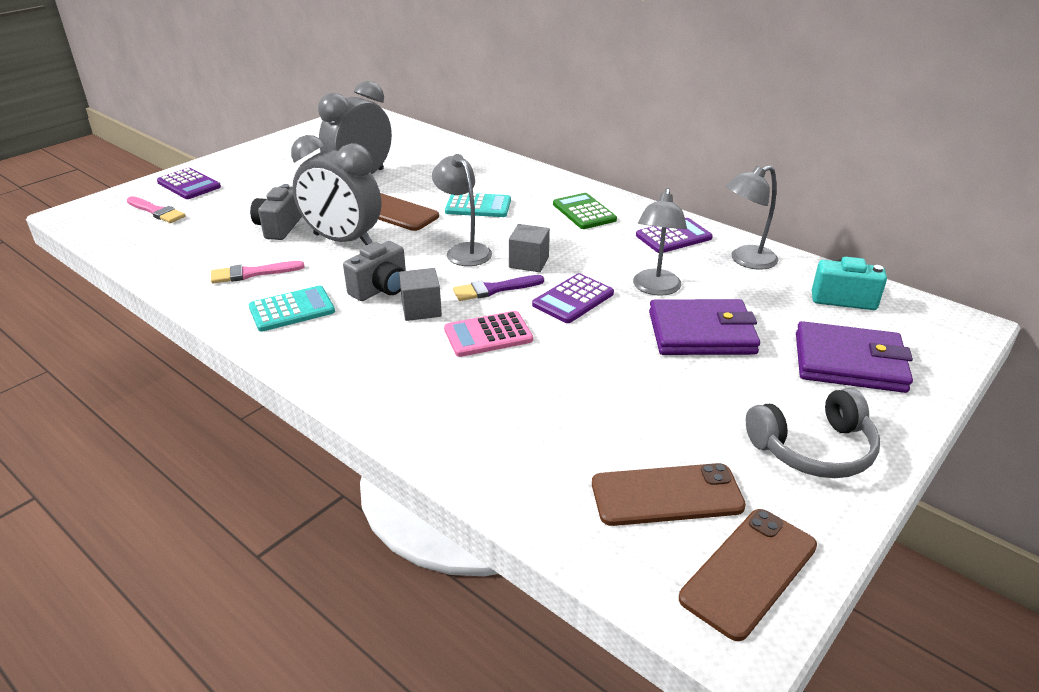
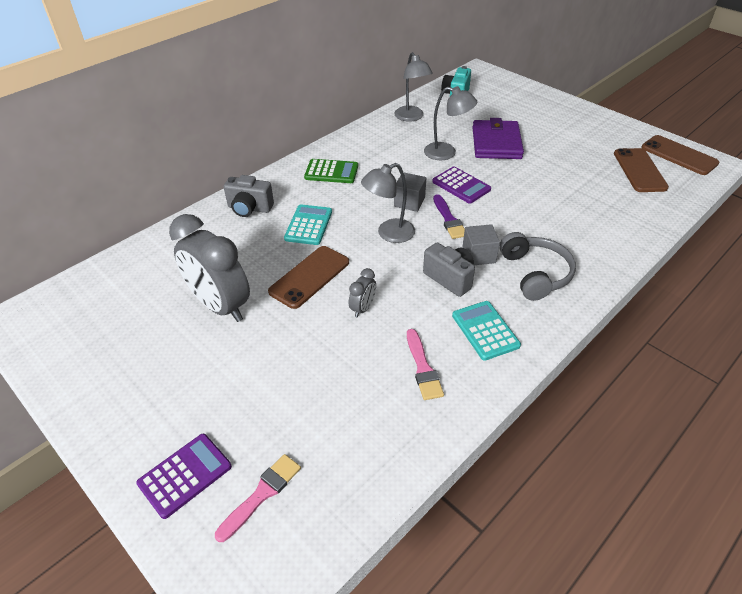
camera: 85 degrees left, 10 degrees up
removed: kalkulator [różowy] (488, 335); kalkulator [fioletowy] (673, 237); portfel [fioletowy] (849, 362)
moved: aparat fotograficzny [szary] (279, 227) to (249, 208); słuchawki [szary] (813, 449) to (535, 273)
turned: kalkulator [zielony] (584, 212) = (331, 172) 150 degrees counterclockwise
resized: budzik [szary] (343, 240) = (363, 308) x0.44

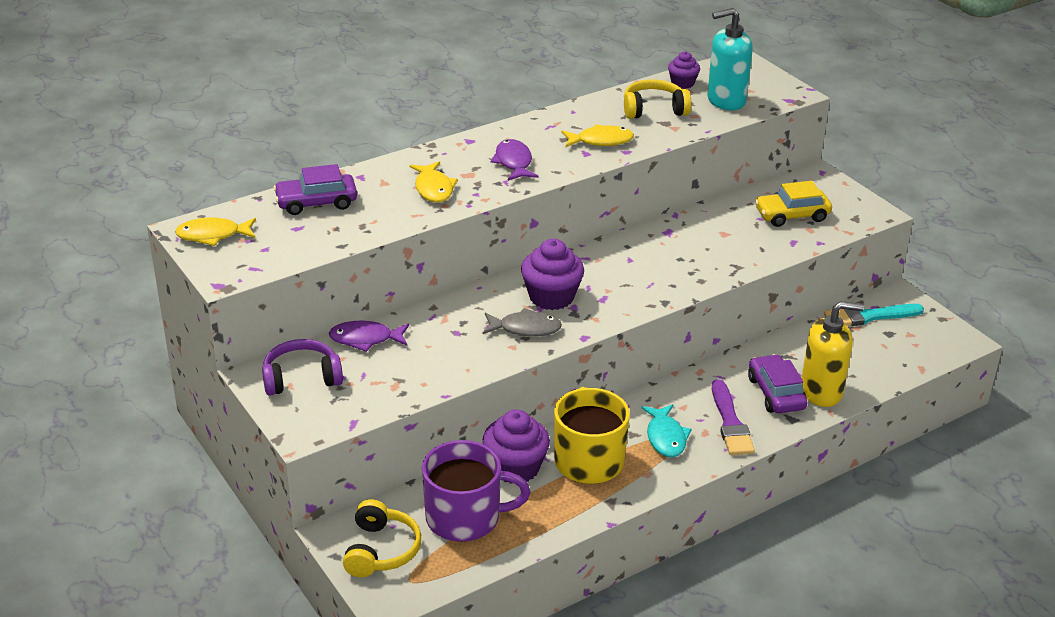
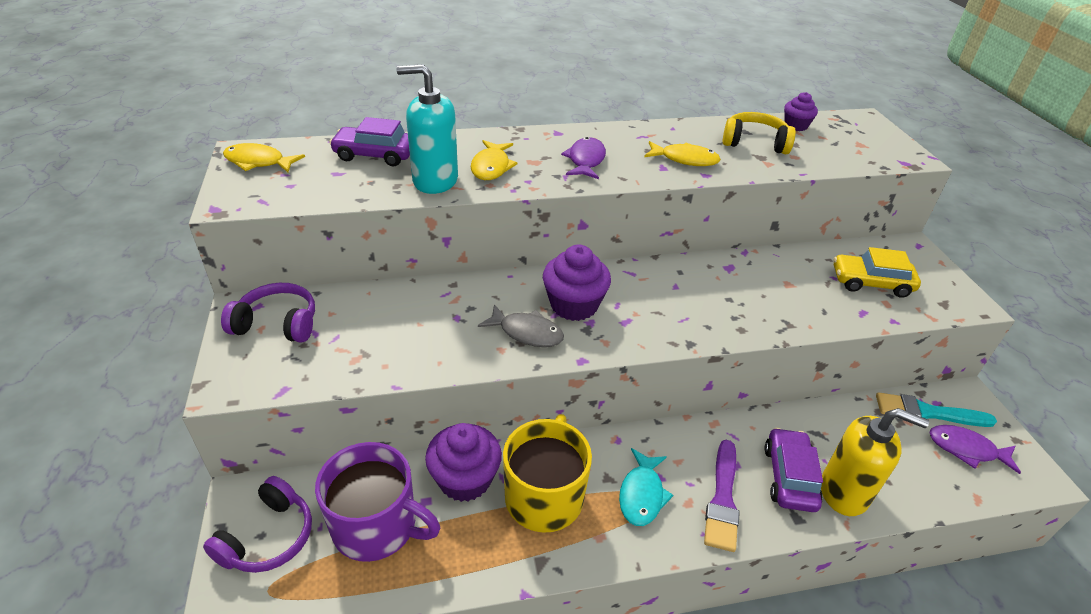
camera: 20 degrees right, 5 degrees up
moved: dozownik mydła [turkusowy] (726, 100) to (435, 181); ryba [fioletowy] (365, 339) to (966, 449)
recoloured: słuchawki [żółty] (381, 550) to słuchawki [fioletowy] (268, 537)

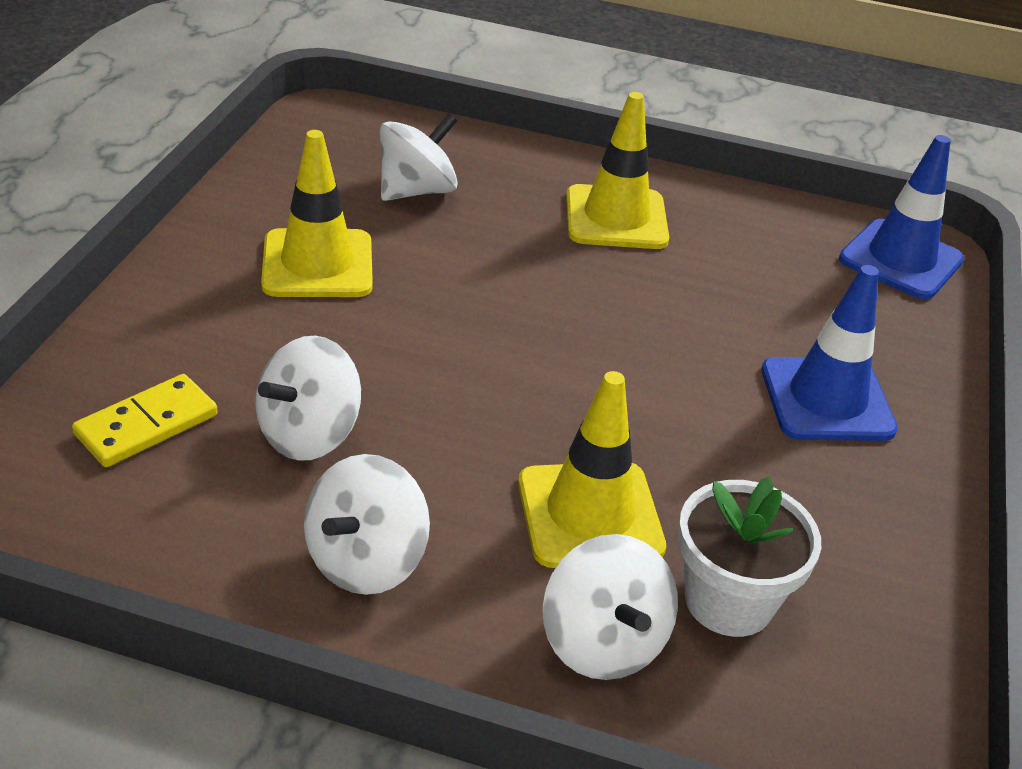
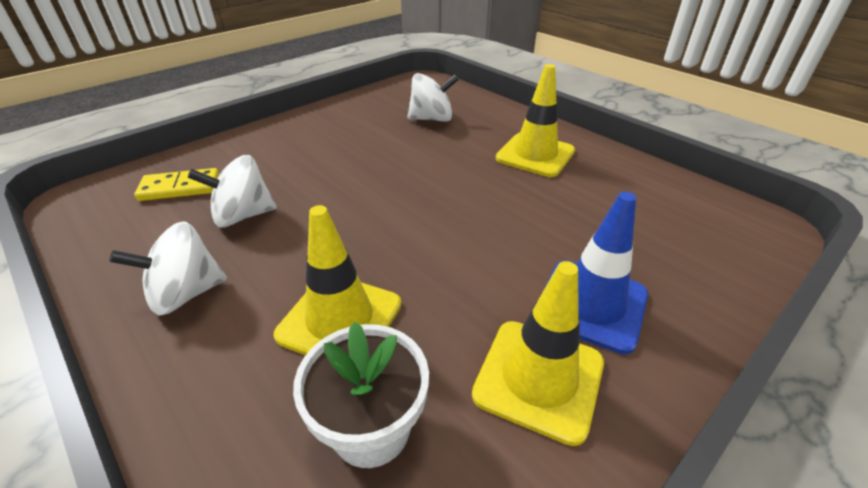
camera: 35 degrees right, 0 degrees up
removed: bączek [biały] (603, 642); pachołek [niebieski] (900, 260)
moved: pachołek [żółty] (317, 264) to (539, 378)

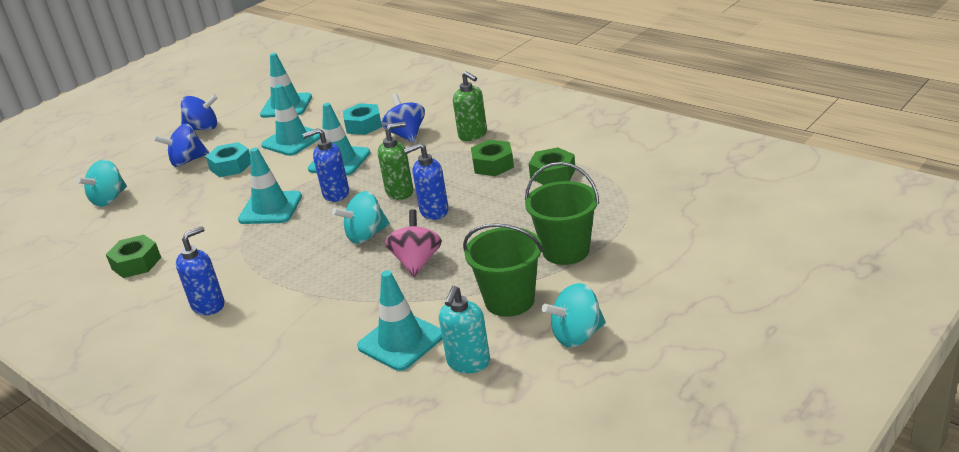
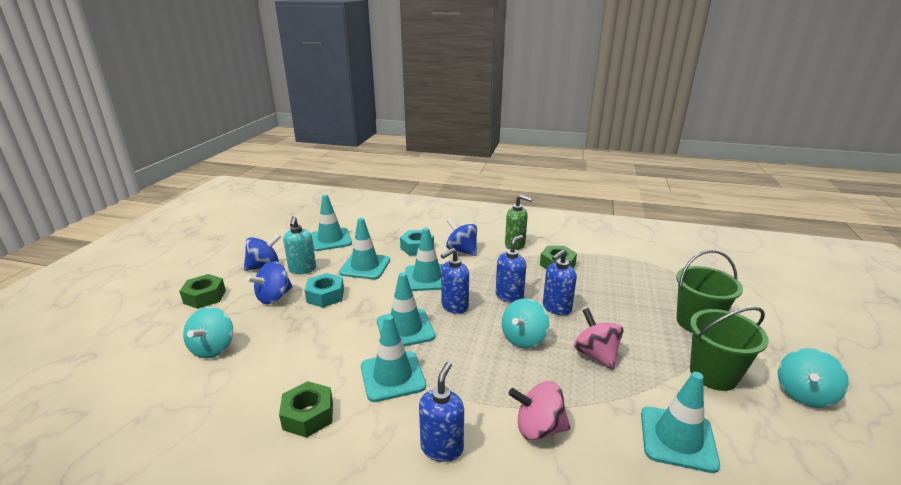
camera: 30 degrees left, 5 degrees down
added: pachołek [turkusowy] (392, 376); bączek [różowy] (538, 428)
moved: nakrętka [zielony] (552, 174) to (204, 297); dozownik mydła [turkusowy] (468, 363) to (302, 269)
recoloured: dozownik mydła [zielony] (400, 192) to dozownik mydła [niebieski] (509, 296)

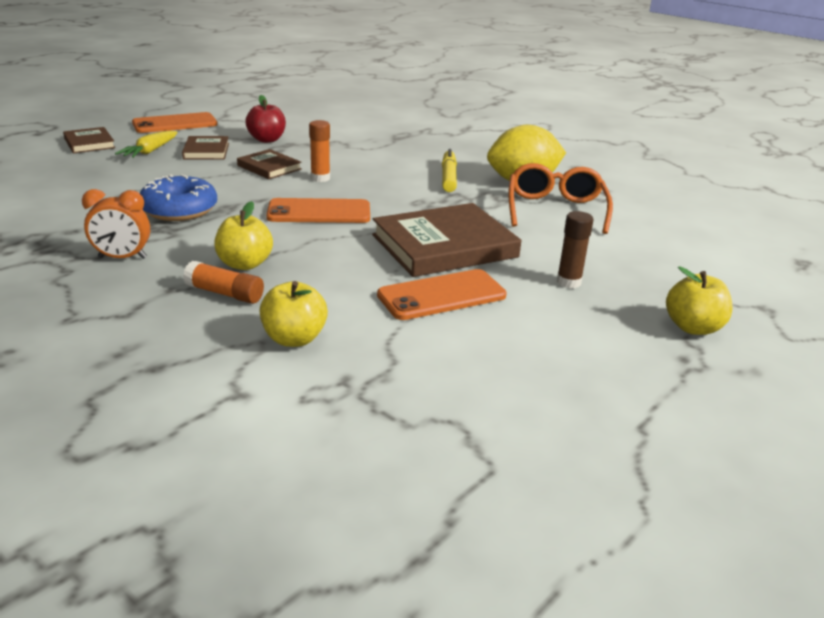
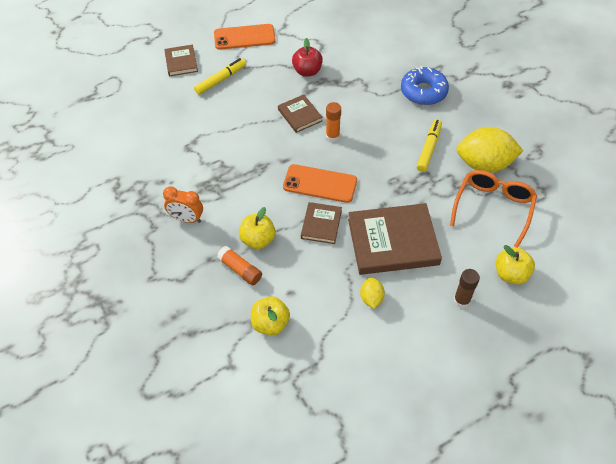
camera: 20 degrees right, 25 degrees up
moved: książka [brązowy] (206, 151) to (321, 224); donut [niebieski] (179, 209) to (423, 92); jabłko [żółty] (693, 327) to (510, 274)
replaced: marchewka [żółty] (150, 151) to flamaster [żółty] (221, 80); telefon [pomarańczowy] (441, 295) to cytryna [żółty] (371, 298)

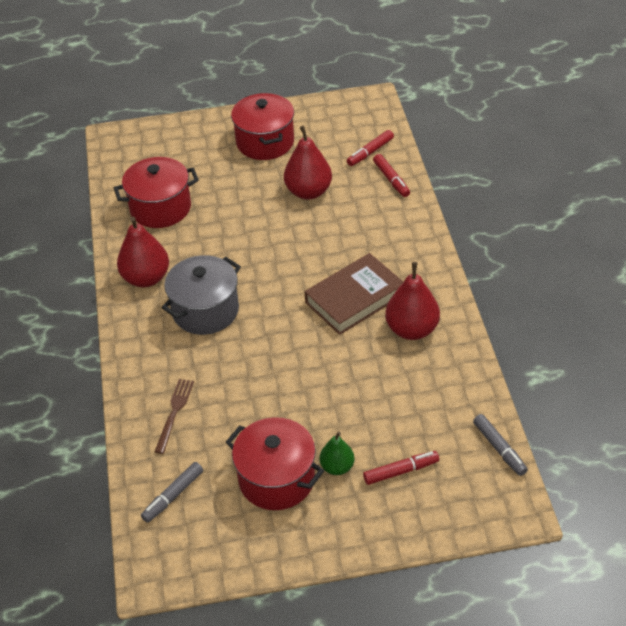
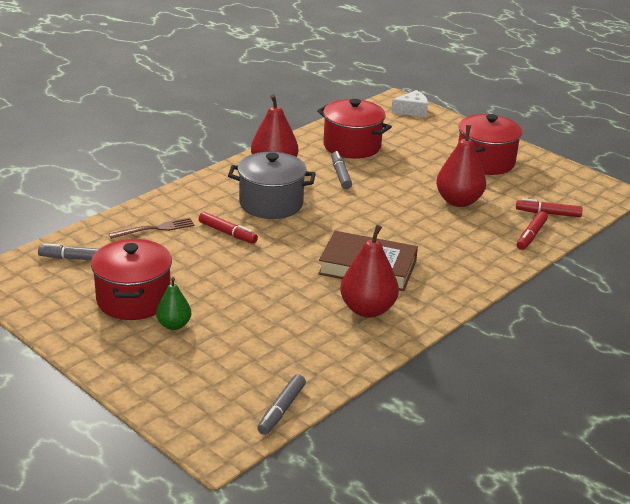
camera: 50 degrees right, 15 degrees down
added: flamaster [szary] (340, 175); ser [biały] (412, 110)
moved: flamaster [czerwony] (401, 471) to (227, 233)

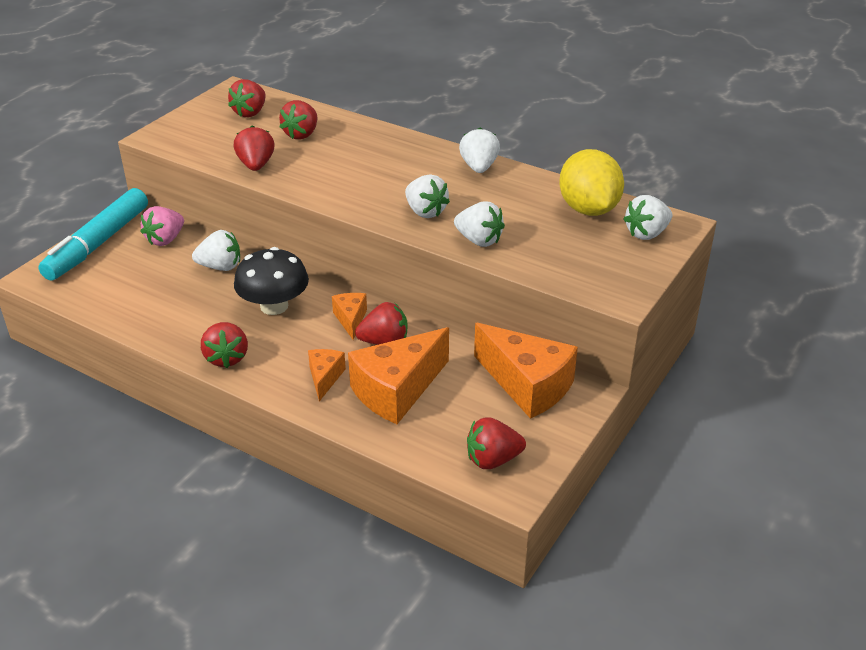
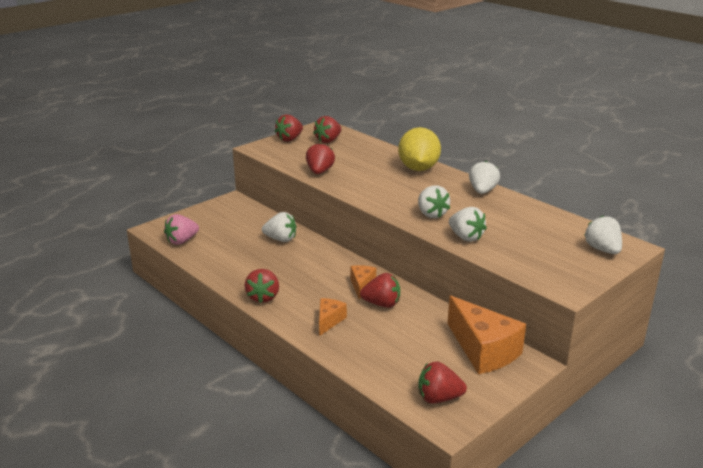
camera: 15 degrees right, 10 degrees down
removed: flamaster [turkusowy] (98, 244); grzyb [czarny] (274, 306); ser [pomarańczowy] (397, 390)
moved: truskawka [różowy] (165, 240) to (182, 241); truskawka [czerwony] (301, 134) to (289, 139); cytryna [żółty] (588, 209) to (418, 168)
turned: truskawka [biały] (646, 234) = (602, 250) 90 degrees clockwise

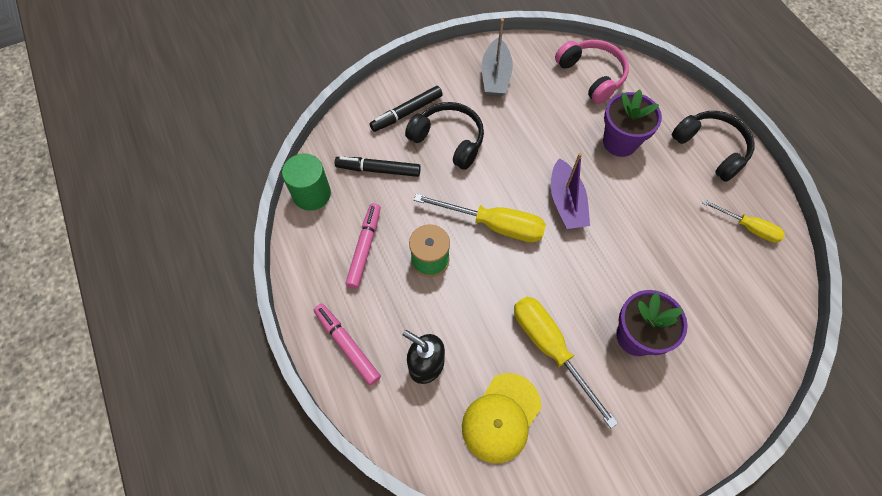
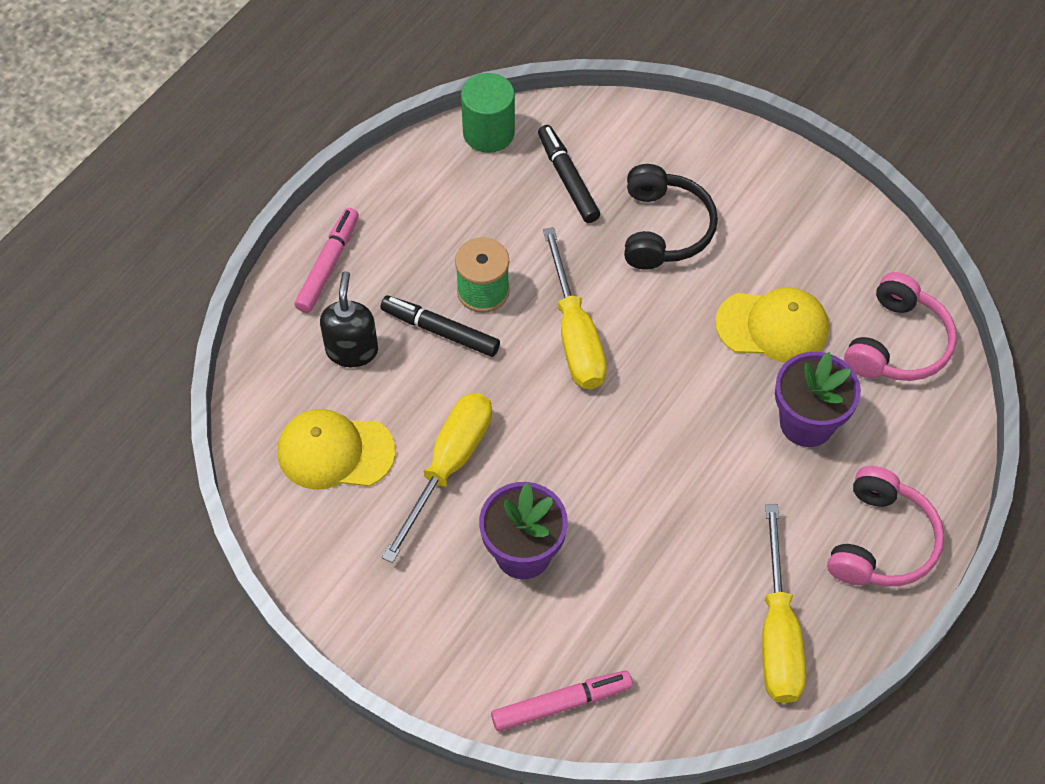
camera: 60 degrees right, 5 degrees down
removed: łódka [szary] (495, 76); łódka [fioletowy] (566, 202)
added: czapka [żółty] (773, 326)
moved: flamaster [czarny] (406, 113) to (440, 331); flamaster [różowy] (364, 248) to (561, 704)
recoloured: słuchawki [czarny] (711, 149) to słuchawki [różowy] (881, 541)
resized: śrubokręt [żółty] (748, 227) = (777, 632) x1.63

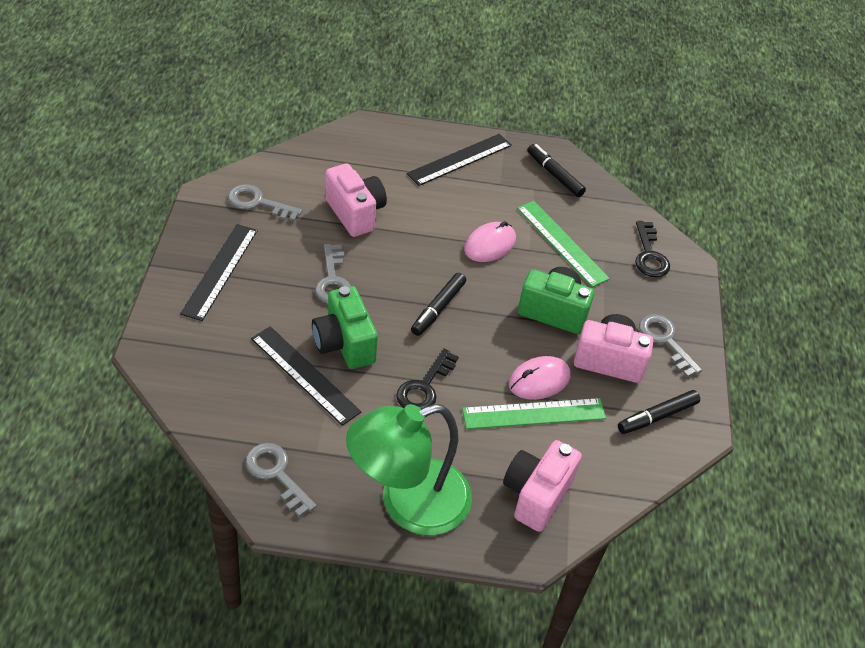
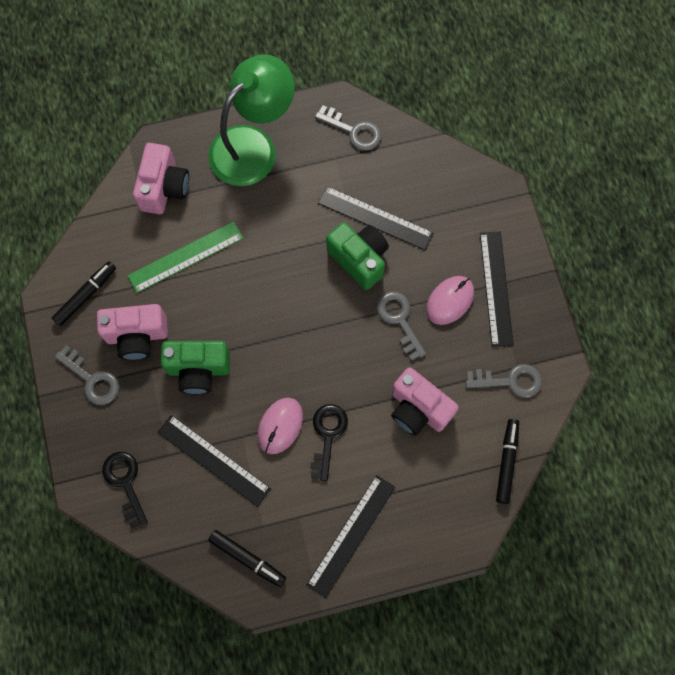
camera: 165 degrees right, 25 degrees up
moved: klucz [czarny] (424, 387) to (327, 435); myszka [różowy] (539, 380) to (450, 301); flamaster [czarny] (438, 308) to (506, 462)
recoloured: linijka [zielony] (561, 243) to linijka [czarny] (214, 460)

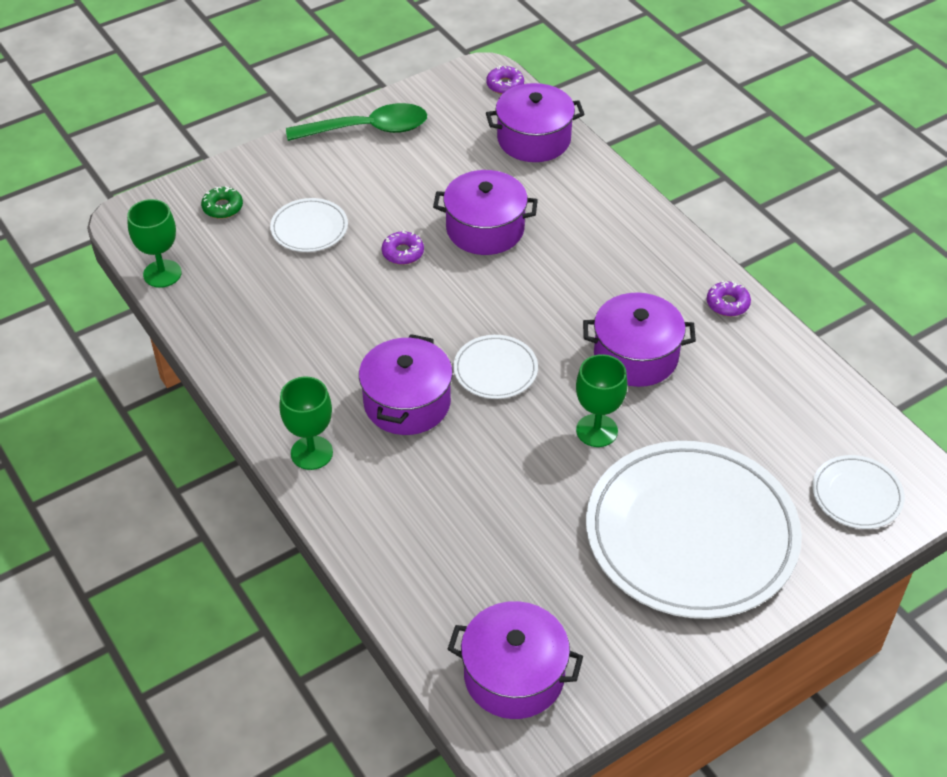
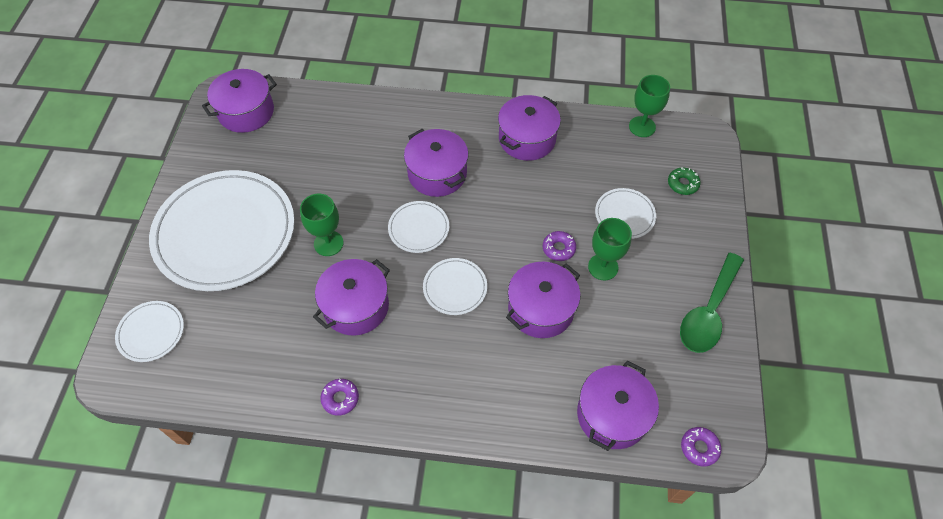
camera: 130 degrees right, 10 degrees up
added: talerz [biały] (455, 288); garnek [fioletowy] (527, 139)
moved: kielich [zielony] (311, 453) to (603, 267)

